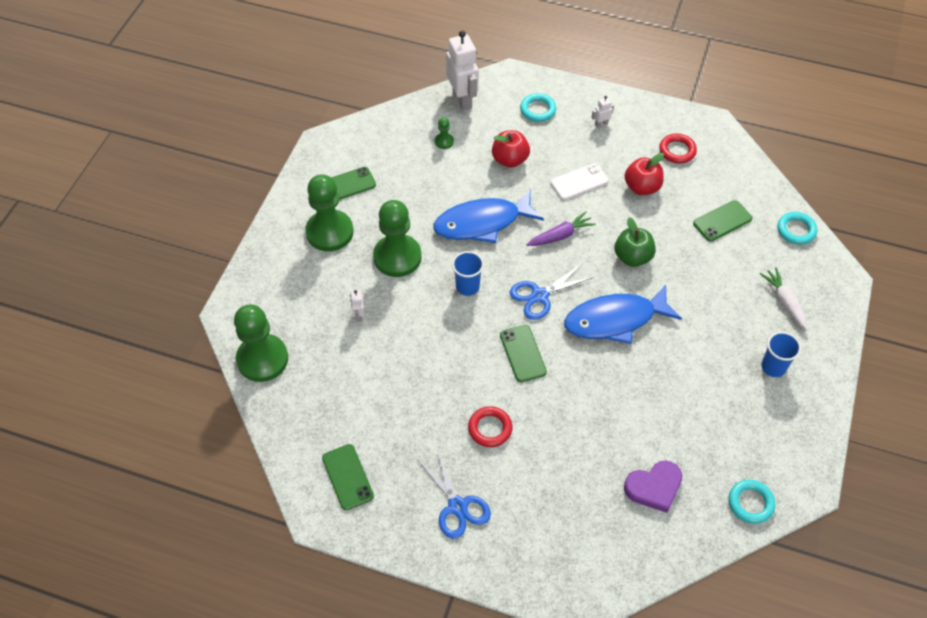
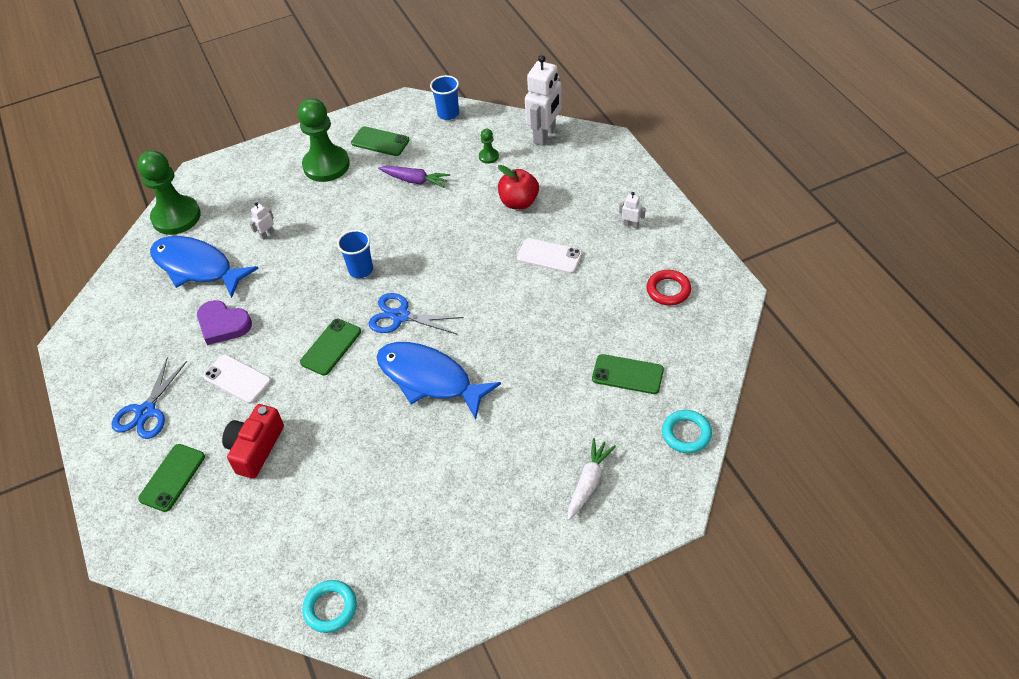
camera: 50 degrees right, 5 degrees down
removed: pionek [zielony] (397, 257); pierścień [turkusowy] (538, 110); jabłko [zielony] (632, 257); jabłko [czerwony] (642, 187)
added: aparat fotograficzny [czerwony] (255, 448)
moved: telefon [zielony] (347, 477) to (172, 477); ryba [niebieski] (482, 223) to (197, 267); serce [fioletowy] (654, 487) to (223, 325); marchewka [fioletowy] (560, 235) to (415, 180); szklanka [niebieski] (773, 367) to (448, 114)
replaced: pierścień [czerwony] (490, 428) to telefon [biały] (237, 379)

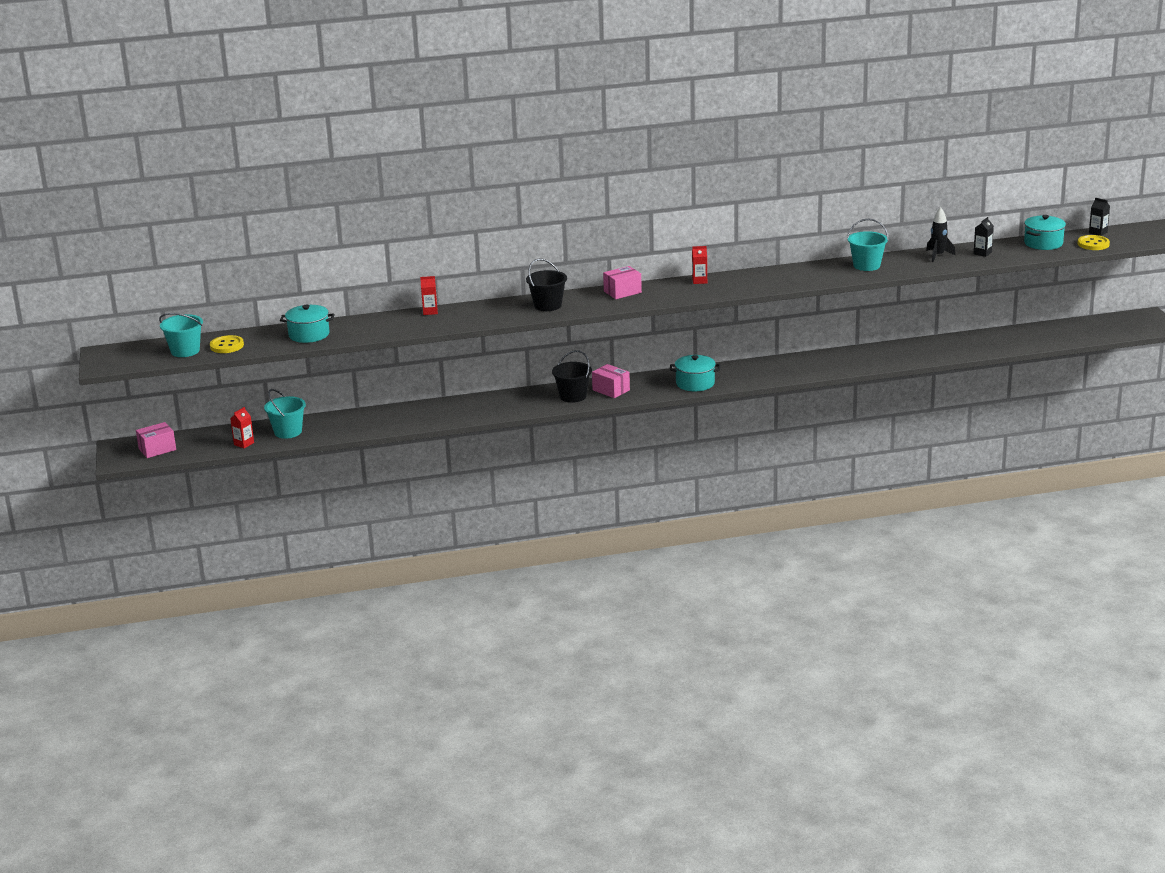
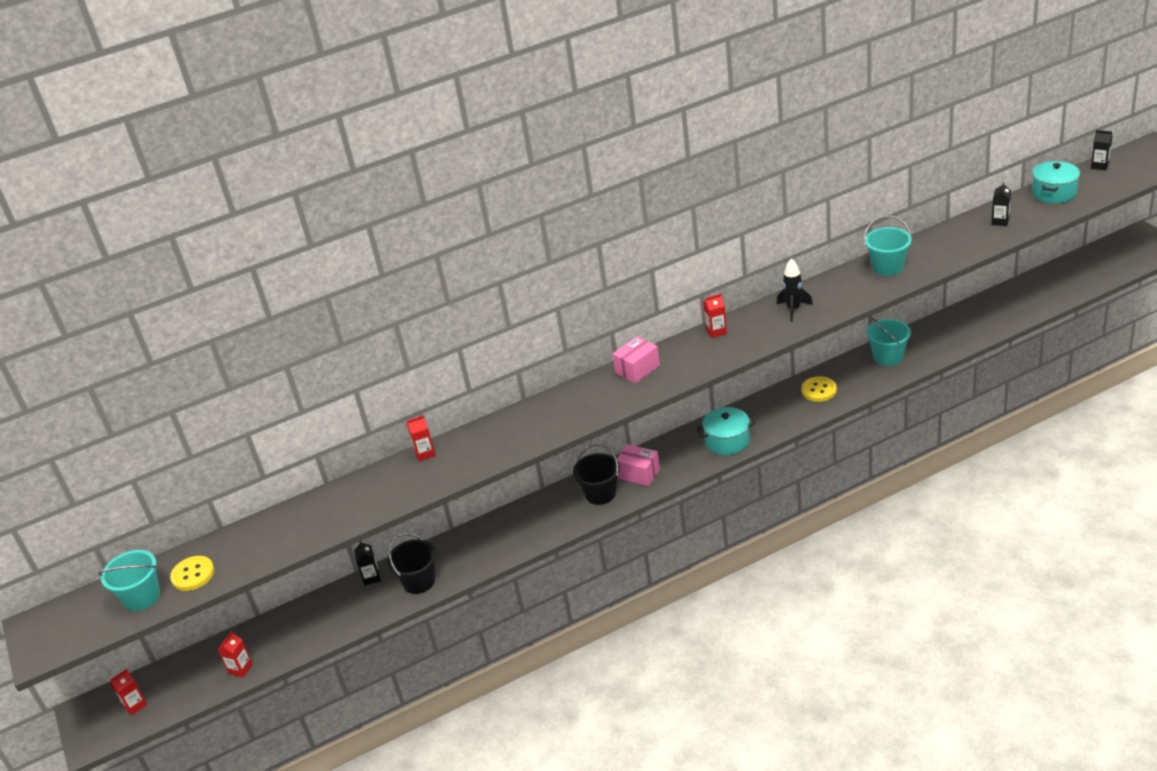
camera: 10 degrees left, 10 degrees up
removed: garnek [turkusowy] (309, 335)
added: karton mleka [czarny] (371, 577)
moved: wiadro [czarny] (547, 305) to (419, 581); rakieta [czarny] (938, 256) to (793, 309); guzik [żółty] (1093, 244) to (819, 390); wiadro [turkusowy] (288, 432) to (888, 357)
replaced: pudełko [różowy] (157, 449) to karton mleka [czerwony] (135, 705)

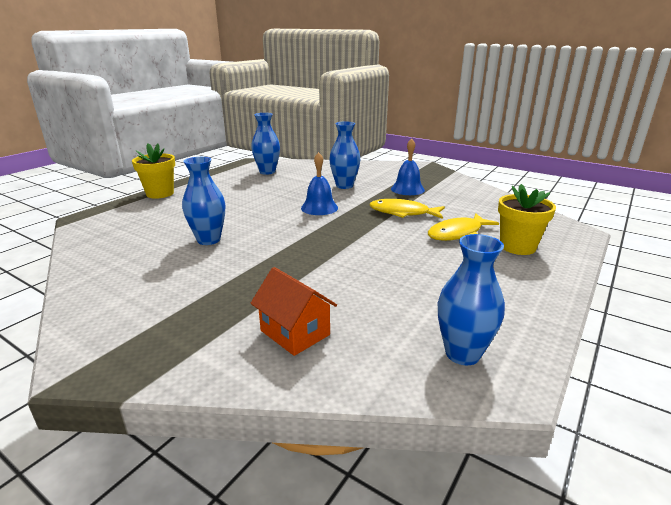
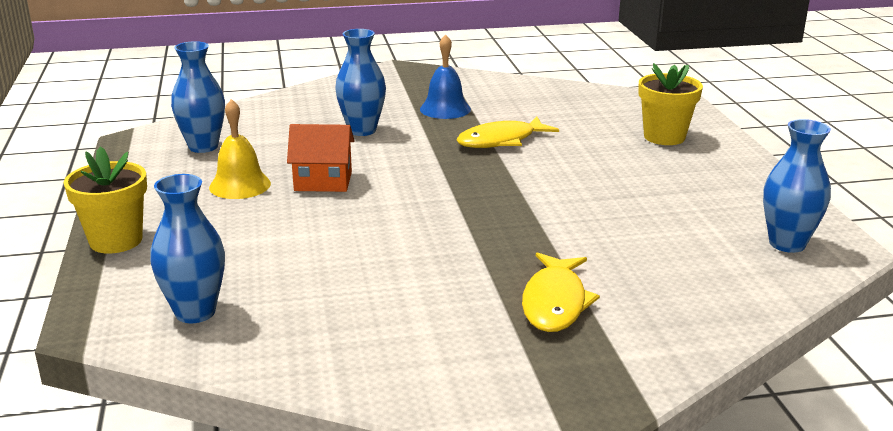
camera: 45 degrees left, 0 degrees up
removed: dzwonek [niebieski] (319, 208)
added: dzwonek [żółty] (240, 185)
moved: wazon [niebieski] (209, 240) to (195, 312); domek [pomarańczowy] (295, 332) to (323, 181); ryba [żółty] (457, 233) to (555, 302)

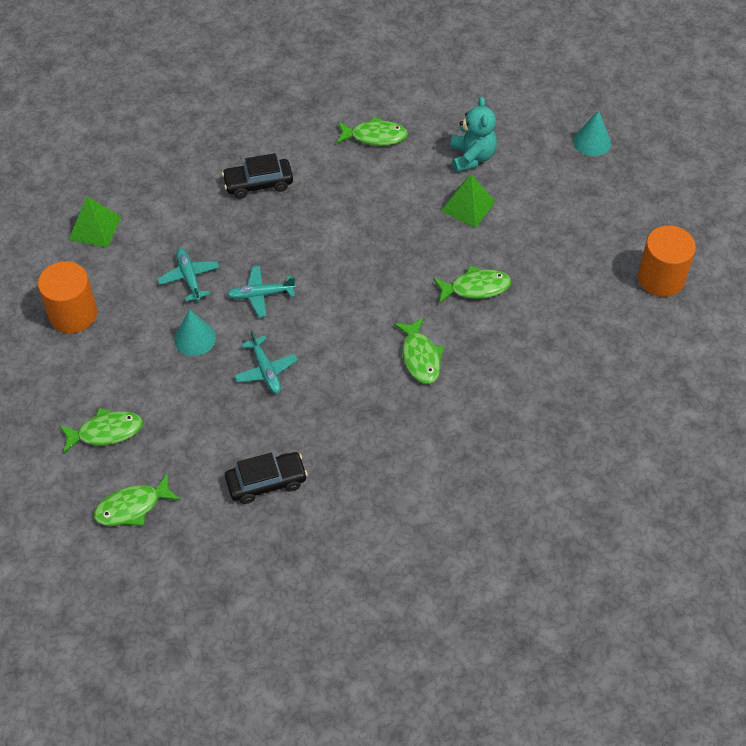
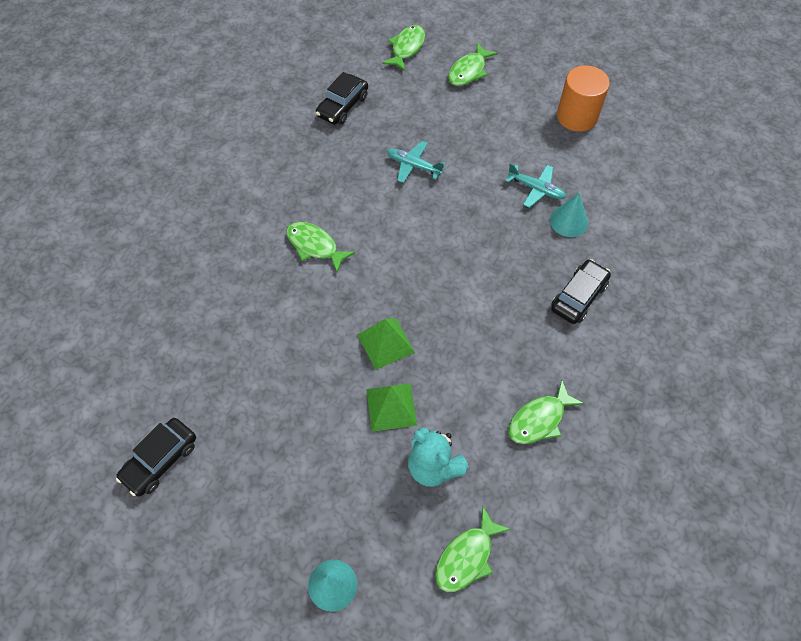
camera: 140 degrees right, 5 degrees up
removed: samolot [turkusowy] (261, 295)
moved: piramida [zielony] (95, 228) to (386, 343); ryba [zielony] (476, 287) to (467, 556); stożek [turkusowy] (195, 338) to (569, 221)
replaced: walec [pomarańczowy] (661, 278) to samochód [czarny] (160, 460)

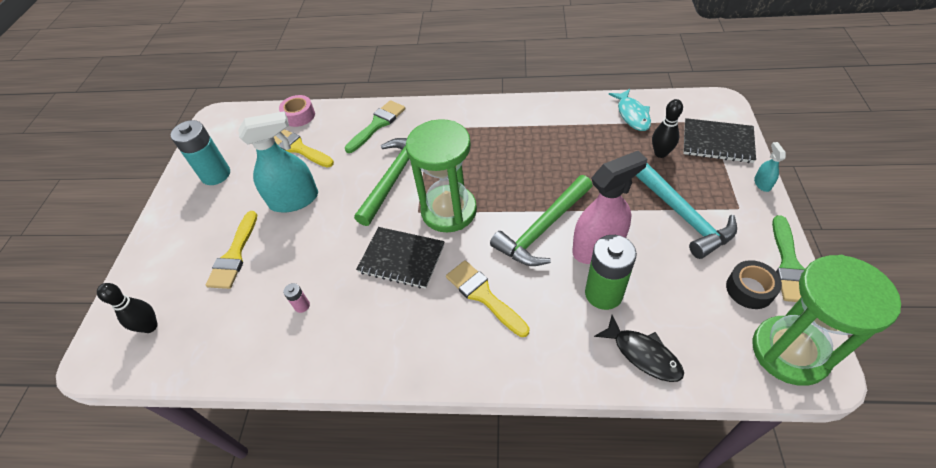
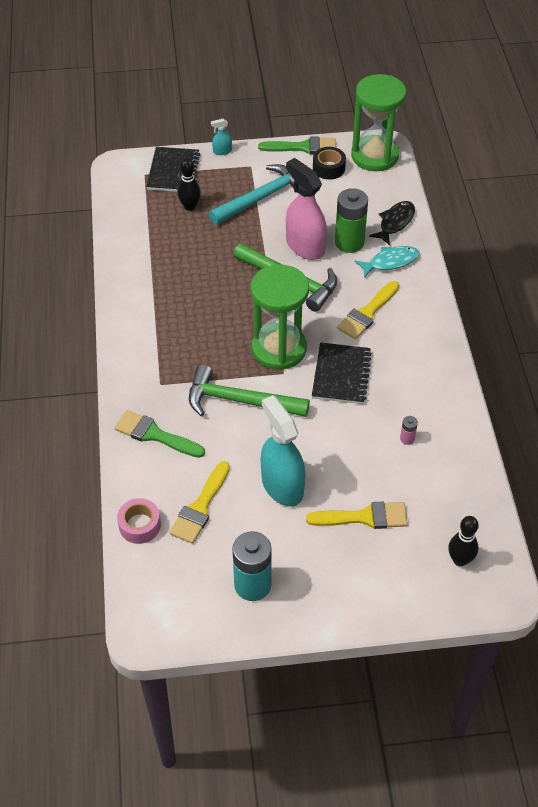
camera: 105 degrees left, 0 degrees up
moved: ryba [turkusowy] (632, 115) to (390, 262)

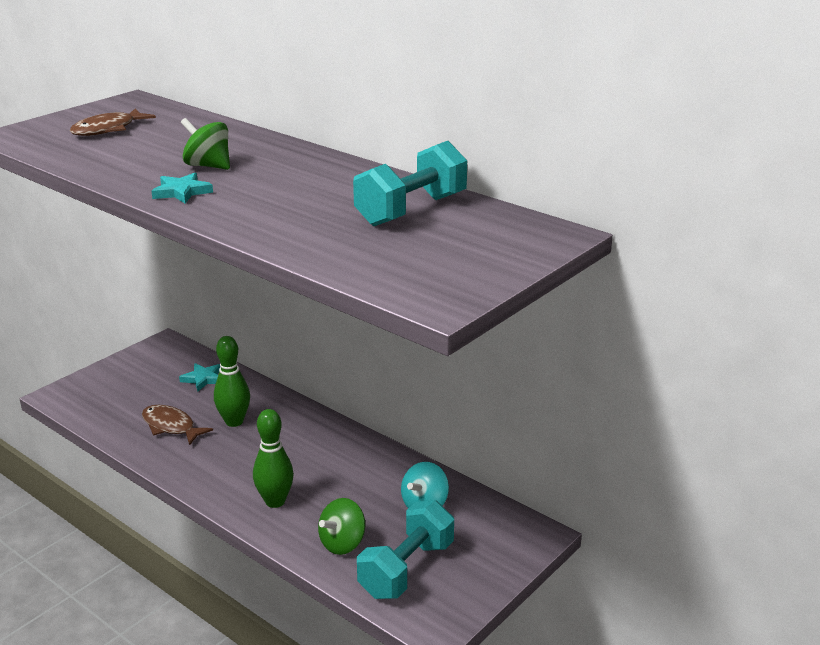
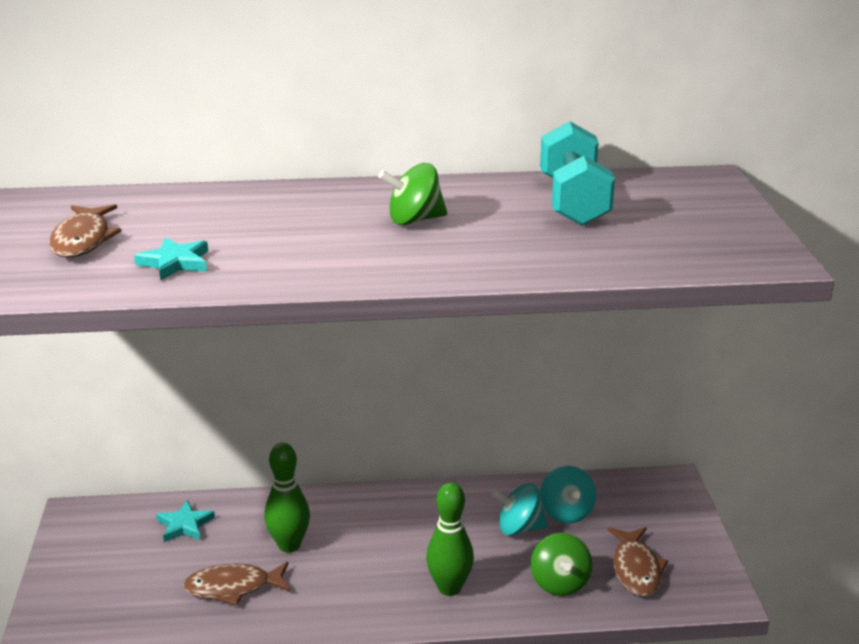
camera: 45 degrees left, 0 degrees up
added: bączek [turkusowy] (519, 528)
moved: gwiazda [turkusowy] (182, 192) to (175, 263); bączek [zielony] (208, 166) to (414, 220)
replaced: hantel [turkusowy] (406, 569) to ryba [brązowy] (636, 569)

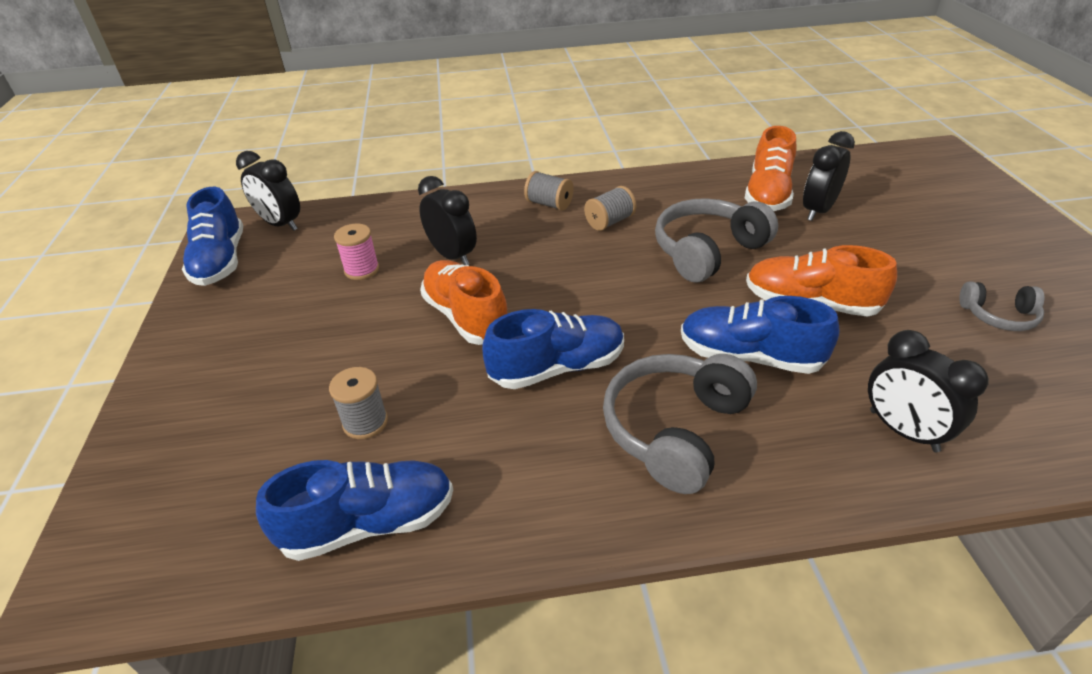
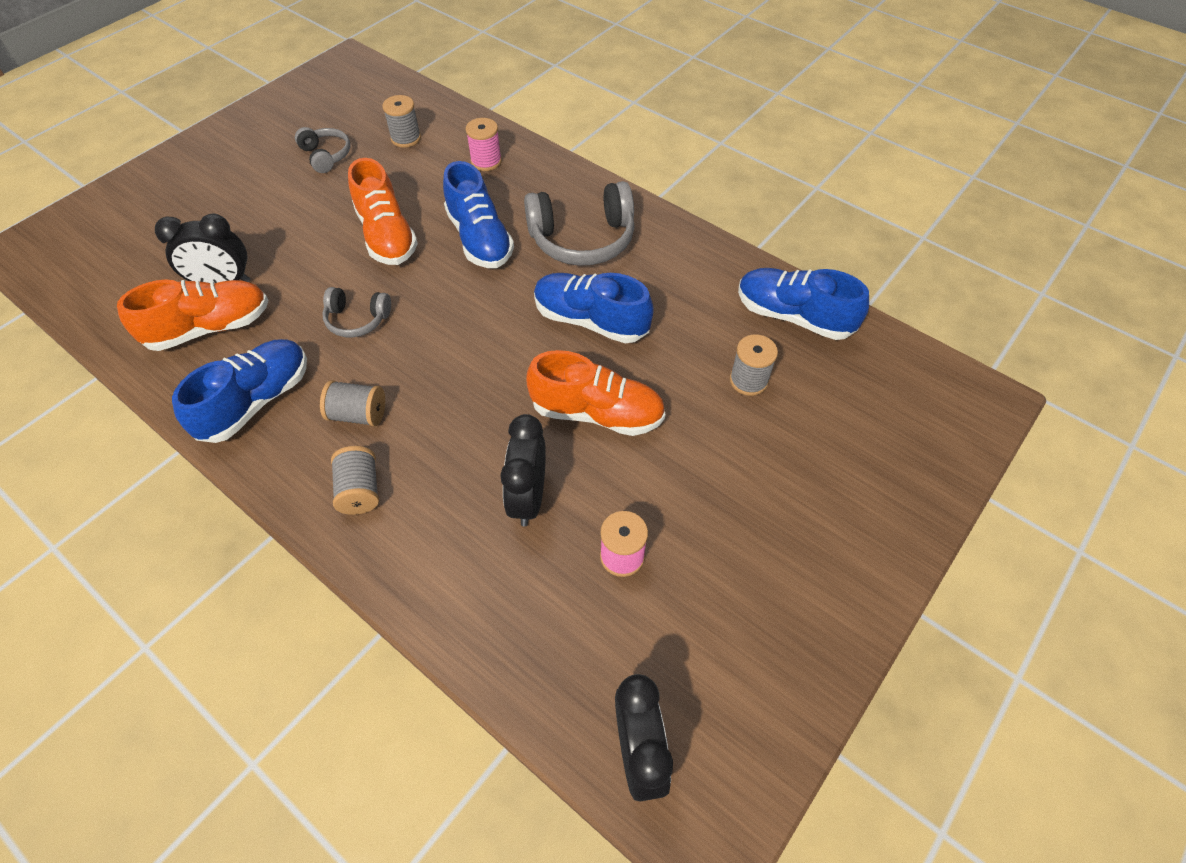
camera: 135 degrees left, 15 degrees up
added: szpulka [szary] (406, 138)
moved: but [niebieski] (220, 261) to (256, 401)
replaced: budzik [czarny] (903, 431) to szpulka [różowy] (486, 161)
turned: but [pomarańczowy] (466, 317) = (597, 413) 90 degrees counterclockwise
resized: słuchawki [szary] (707, 251) = (357, 319) x0.55

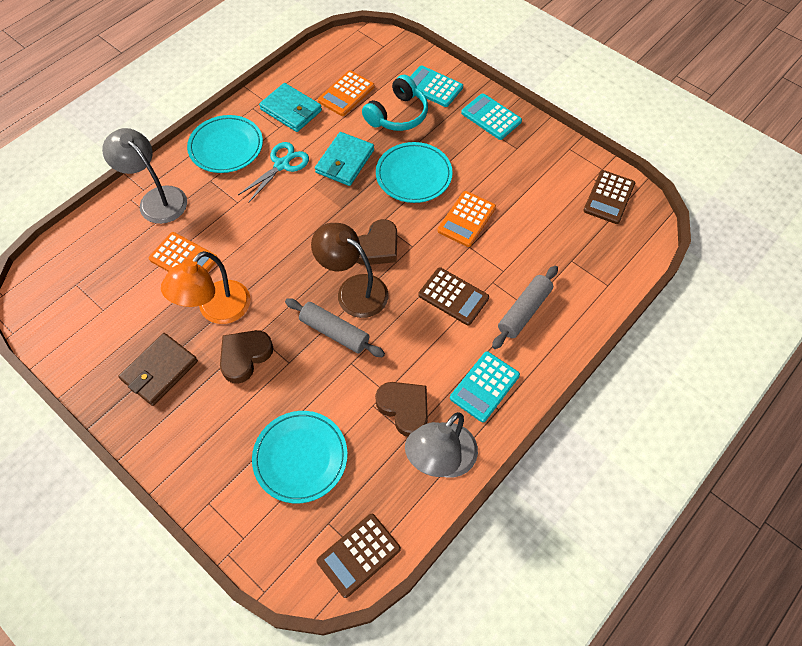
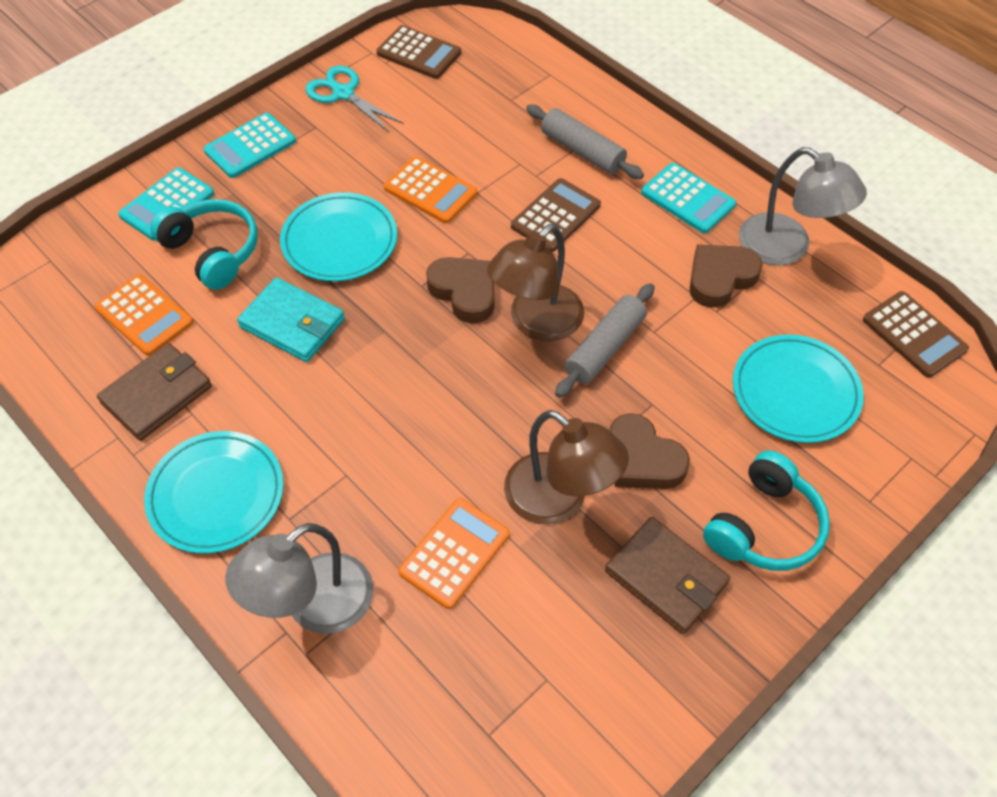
camera: 85 degrees left, 5 degrees down
added: słuchawki [turkusowy] (764, 526)
moved: nożyczki [turkusowy] (282, 164) to (343, 93)
recoloured: portfel [turkusowy] (291, 110) to portfel [brązowy] (157, 394); lampka [pomarańczowy] (216, 310) to lampka [brązowy] (559, 500)

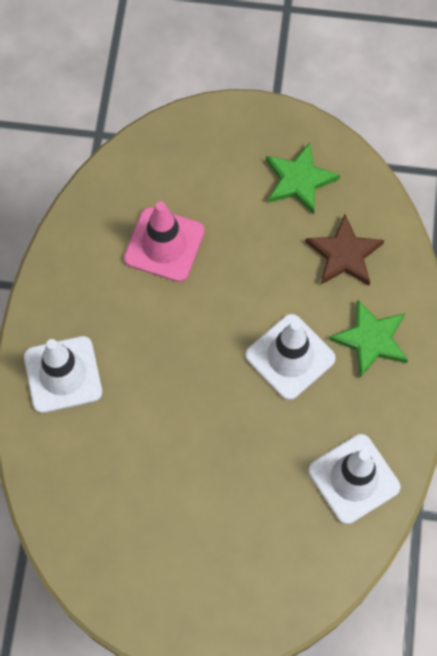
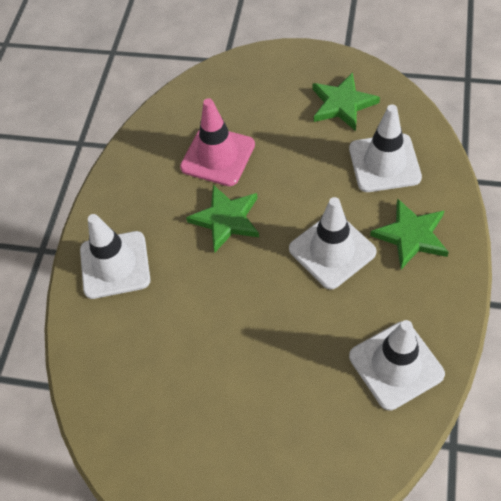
camera: 10 degrees right, 10 degrees down
added: gwiazda [zielony] (226, 219)
replaced: gwiazda [brązowy] (344, 254) to pachołek [biały] (384, 163)

